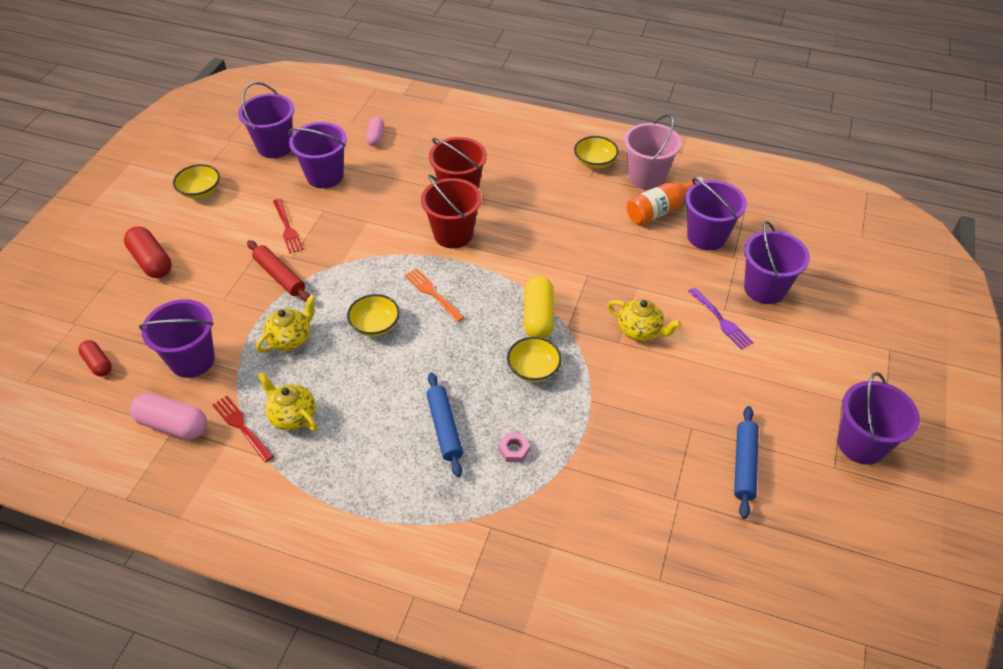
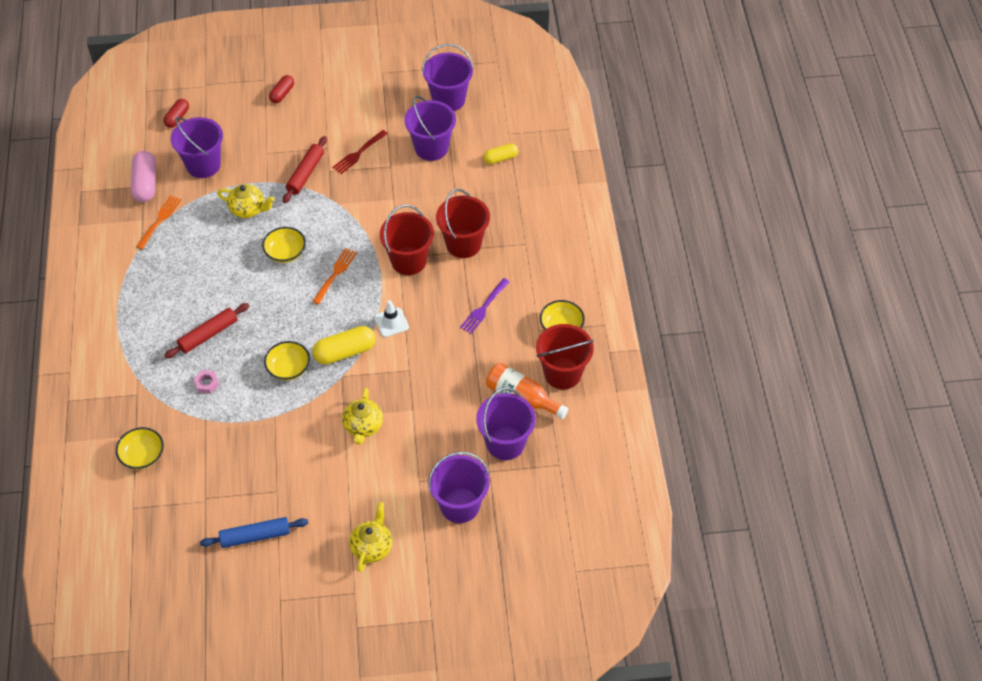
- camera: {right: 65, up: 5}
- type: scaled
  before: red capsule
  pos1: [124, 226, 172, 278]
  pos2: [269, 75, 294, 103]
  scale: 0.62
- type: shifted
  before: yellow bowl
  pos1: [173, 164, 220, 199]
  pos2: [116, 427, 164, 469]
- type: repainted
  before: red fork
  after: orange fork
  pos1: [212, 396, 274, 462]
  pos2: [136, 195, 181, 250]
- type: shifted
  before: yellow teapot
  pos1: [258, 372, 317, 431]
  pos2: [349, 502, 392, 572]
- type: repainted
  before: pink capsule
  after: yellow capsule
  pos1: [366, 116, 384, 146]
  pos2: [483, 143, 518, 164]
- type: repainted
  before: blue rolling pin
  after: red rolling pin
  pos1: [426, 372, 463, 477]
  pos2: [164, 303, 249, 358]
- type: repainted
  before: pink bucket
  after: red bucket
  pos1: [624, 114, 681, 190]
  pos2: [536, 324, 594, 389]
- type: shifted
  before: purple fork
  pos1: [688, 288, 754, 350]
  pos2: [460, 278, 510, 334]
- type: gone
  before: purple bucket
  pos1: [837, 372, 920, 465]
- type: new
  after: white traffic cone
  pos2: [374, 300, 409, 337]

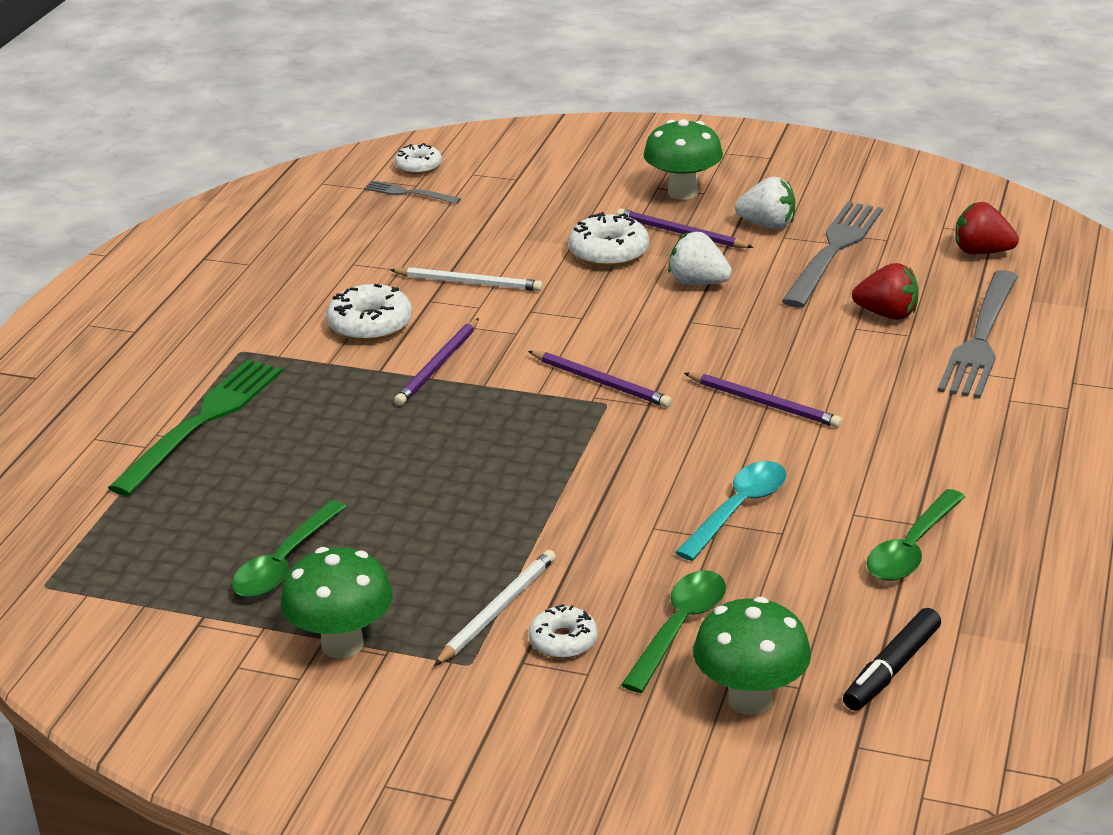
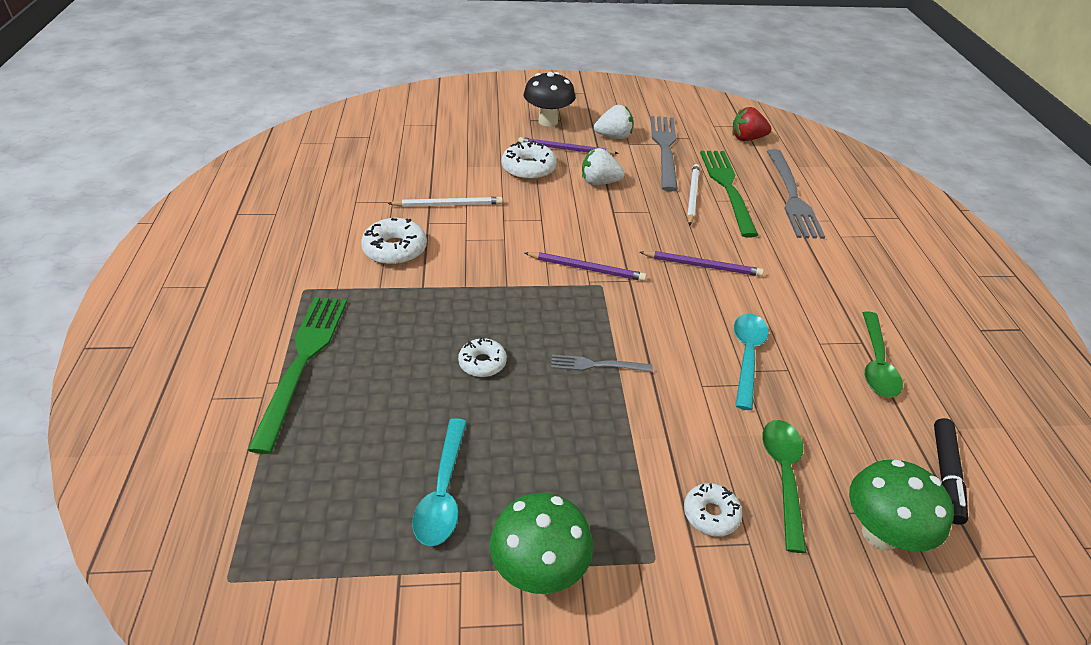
- camera: {right: -25, up: 10}
- type: repainted
  before: green spoon
  after: turquoise spoon
  pos1: [232, 500, 347, 598]
  pos2: [412, 418, 467, 546]
- type: shifted
  before: grey fork
  pos1: [364, 181, 461, 204]
  pos2: [551, 355, 653, 372]
- type: shifted
  before: white donut
  pos1: [394, 143, 442, 175]
  pos2: [458, 337, 507, 377]
- type: gone
  before: purple pencil
  pos1: [394, 318, 479, 406]
- type: shifted
  before: white pencil
  pos1: [434, 550, 556, 666]
  pos2: [687, 164, 699, 225]
- type: repainted
  before: green mushroom
  after: black mushroom
  pos1: [643, 119, 723, 200]
  pos2: [524, 72, 575, 126]
- type: swapped
  before: red strawberry
  after: green fork
  pos1: [852, 263, 919, 320]
  pos2: [700, 151, 758, 237]

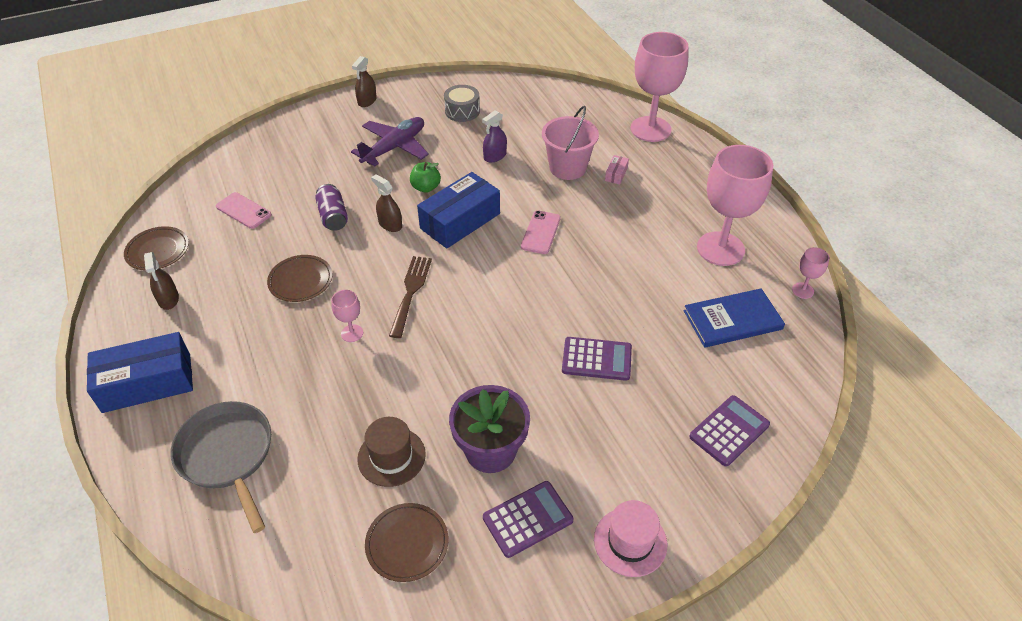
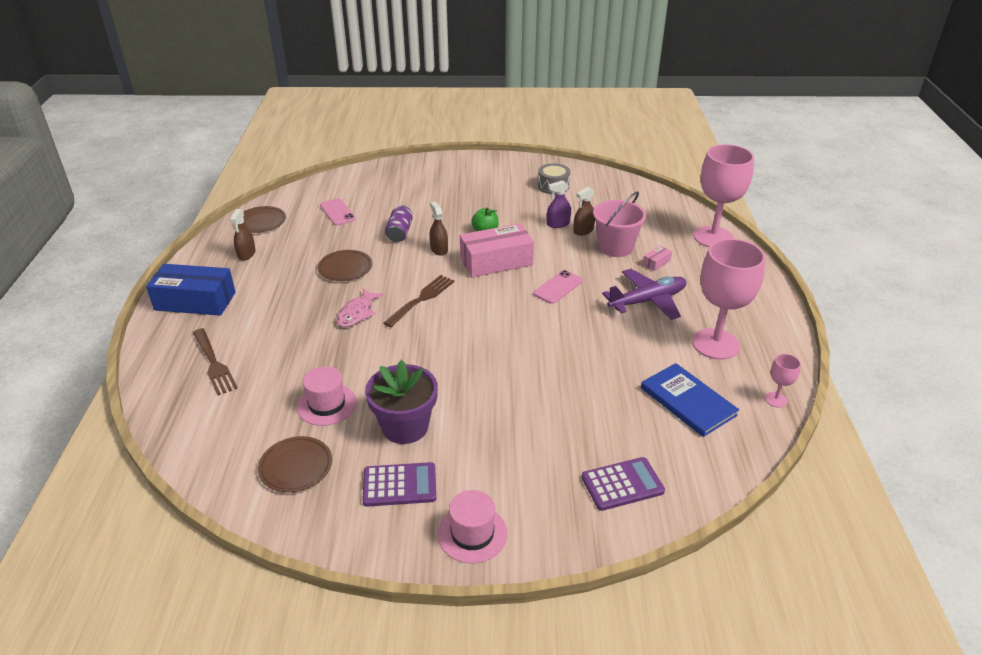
- camera: {right: 25, up: -10}
- type: swapped
  before: grey pan
  after: brown fork
  pos1: [170, 401, 271, 533]
  pos2: [193, 328, 238, 395]
- type: swapped
  before: pink goblet
  after: pink fish
  pos1: [331, 290, 363, 342]
  pos2: [336, 288, 384, 327]
- type: shifted
  before: purple plane
  pos1: [351, 117, 429, 166]
  pos2: [602, 269, 686, 320]
- type: shifted
  before: brown spray bottle
  pos1: [352, 56, 377, 107]
  pos2: [573, 187, 595, 236]
- type: repainted
  before: brown hat
  after: pink hat
  pos1: [357, 417, 426, 487]
  pos2: [297, 366, 357, 426]
- type: repainted
  before: blue box
  after: pink box
  pos1: [417, 172, 500, 248]
  pos2: [460, 223, 534, 278]
- type: gone
  before: purple calculator
  pos1: [562, 337, 632, 381]
- type: rotated
  before: blue book
  pos1: [684, 288, 785, 348]
  pos2: [641, 363, 739, 437]
  turn: 45

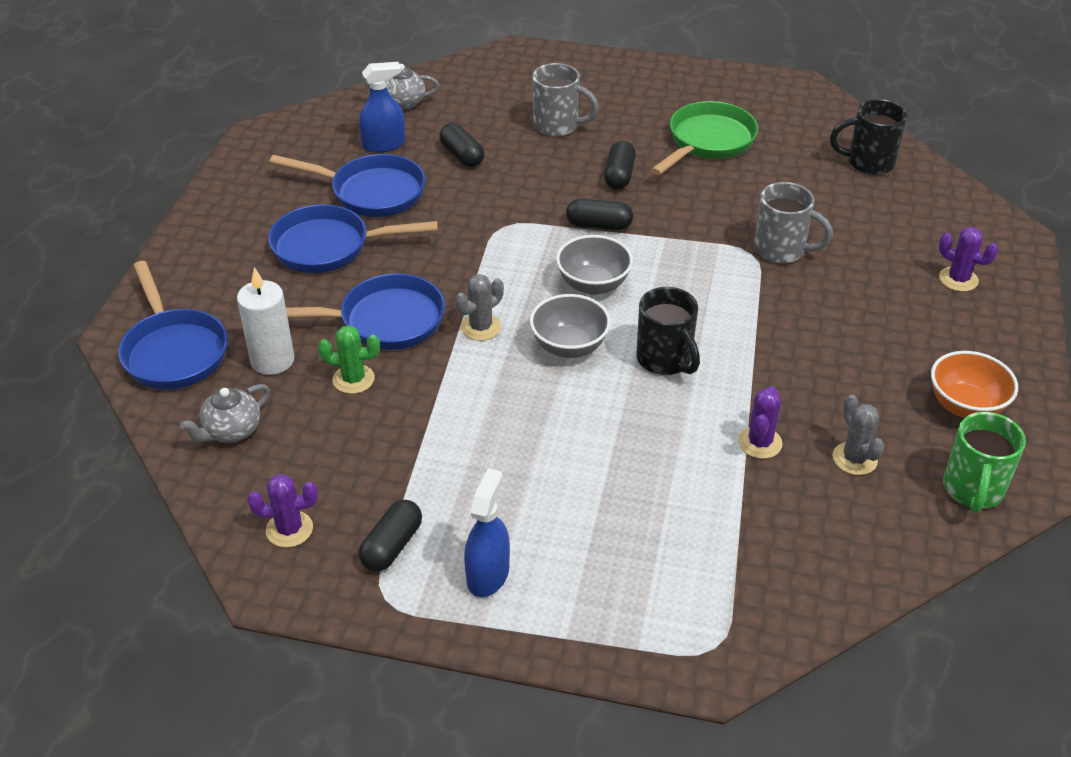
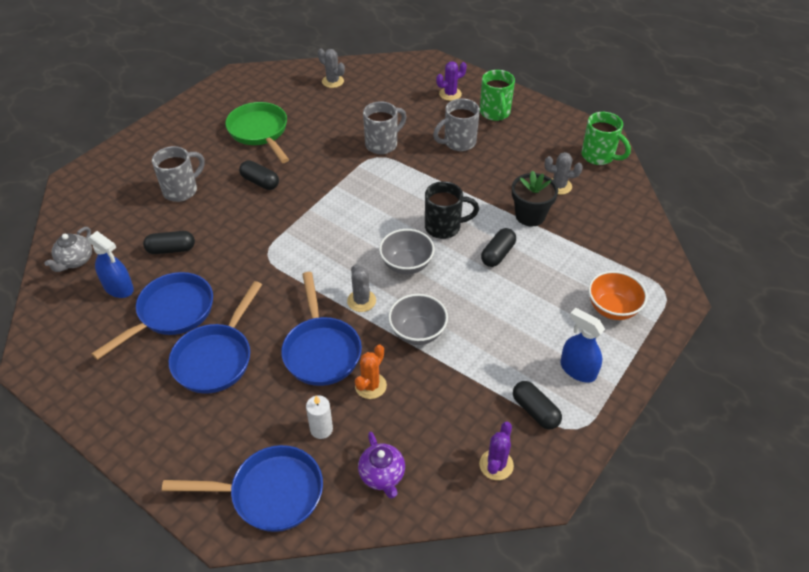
- camera: {right: -65, up: 5}
- type: repainted
  before: grey teapot
  after: purple teapot
  pos1: [180, 384, 270, 443]
  pos2: [358, 432, 405, 499]
- type: scaled
  before: white candle
  pos1: [237, 267, 294, 375]
  pos2: [306, 395, 333, 439]
  scale: 0.65
- type: rotated
  before: blue pan
  pos1: [286, 274, 445, 350]
  pos2: [281, 272, 362, 386]
  turn: 150
- type: repainted
  before: green cactus
  after: orange cactus
  pos1: [318, 325, 380, 394]
  pos2: [355, 344, 387, 399]
- type: rotated
  before: blue spray bottle
  pos1: [359, 62, 405, 153]
  pos2: [88, 231, 134, 298]
  turn: 120
- type: shifted
  before: grey bowl
  pos1: [556, 235, 633, 295]
  pos2: [388, 294, 448, 345]
- type: shifted
  before: black capsule
  pos1: [566, 199, 633, 230]
  pos2: [481, 228, 516, 267]
- type: swapped
  before: purple cactus
  after: black flower pot
  pos1: [738, 386, 783, 459]
  pos2: [512, 170, 558, 226]
- type: swapped
  before: black mug
  after: grey cactus
  pos1: [830, 99, 908, 175]
  pos2: [318, 49, 345, 88]
- type: shifted
  before: orange bowl
  pos1: [931, 351, 1018, 418]
  pos2: [588, 271, 648, 320]
- type: new
  after: grey mug
  pos2: [433, 99, 480, 151]
- type: new
  after: green mug
  pos2: [480, 70, 515, 121]

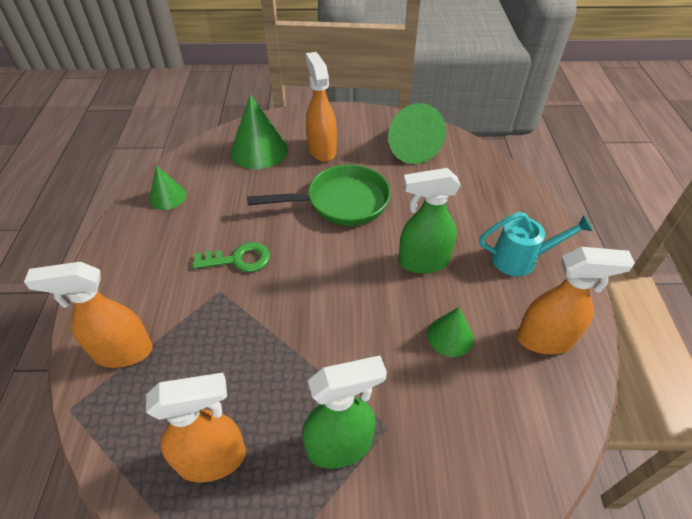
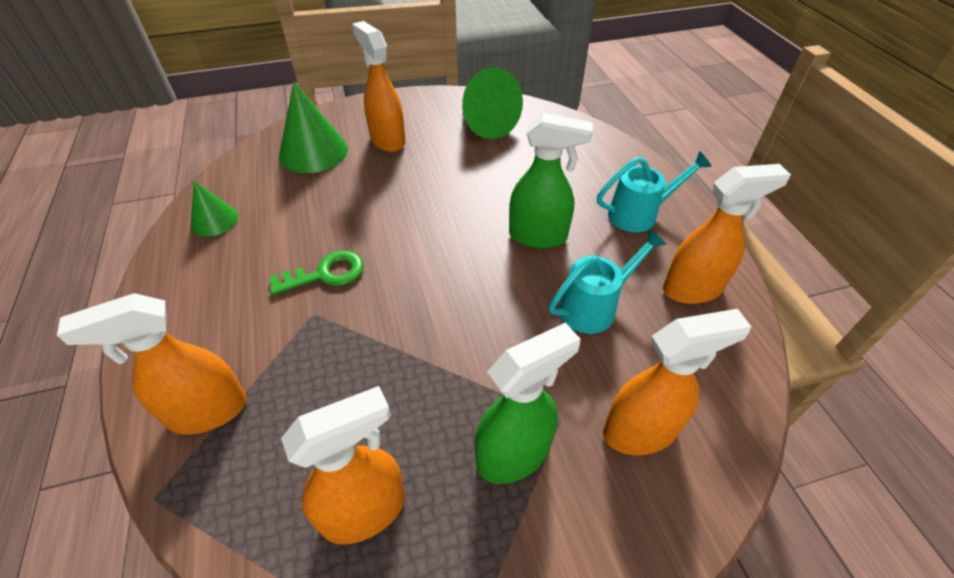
- camera: {right: -15, up: 0}
- type: gone
  before: green pan
  pos1: [247, 165, 391, 226]
- type: rotated
  before: green spray bottle
  pos1: [399, 168, 461, 274]
  pos2: [509, 113, 593, 248]
  turn: -150
- type: swapped
  before: green cone
  after: turquoise watering can
  pos1: [427, 307, 474, 357]
  pos2: [549, 229, 667, 334]
- type: new
  after: orange spray bottle
  pos2: [603, 309, 751, 455]

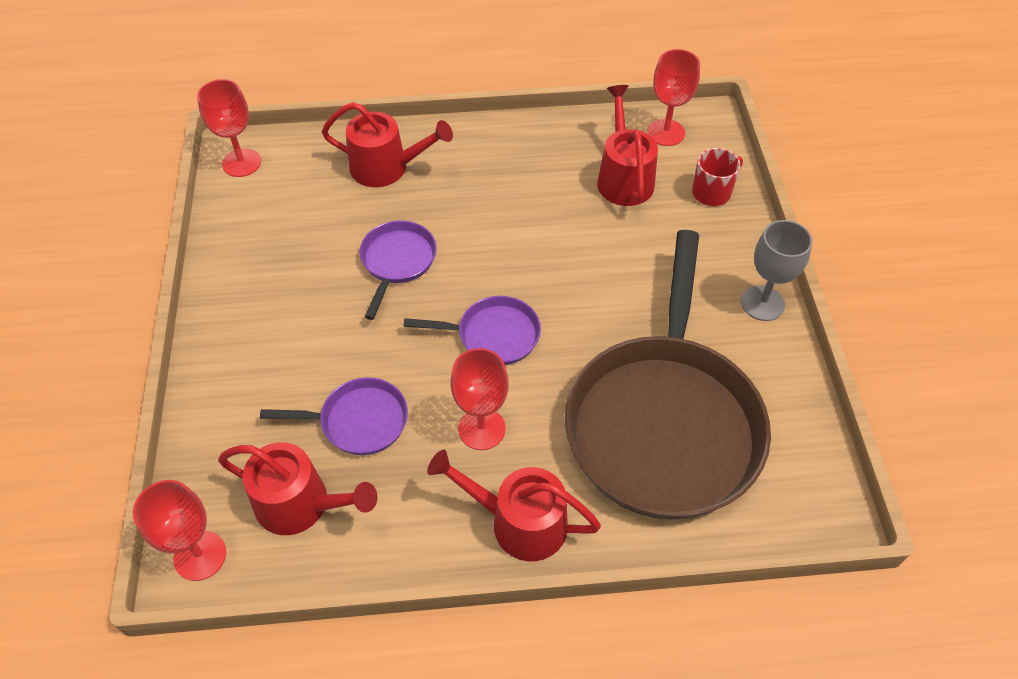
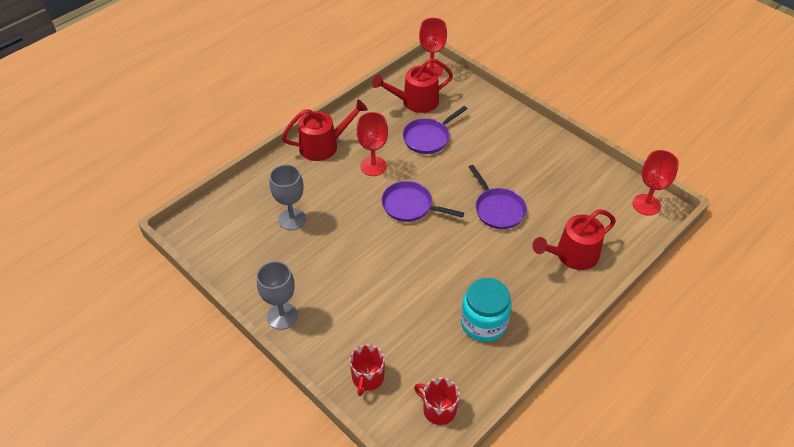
- camera: {right: 140, up: -5}
- type: rotated
  before: purple pan
  pos1: [403, 296, 541, 365]
  pos2: [381, 181, 464, 222]
  turn: 60
- type: swapped
  before: brown pan
  after: grey goblet
  pos1: [564, 230, 771, 520]
  pos2: [270, 164, 306, 230]
- type: gone
  before: red watering can
  pos1: [597, 85, 658, 206]
- type: swapped
  before: red goblet
  after: red mug
  pos1: [647, 49, 700, 146]
  pos2: [414, 378, 460, 425]
- type: new
  after: turquoise jar
  pos2: [461, 278, 512, 342]

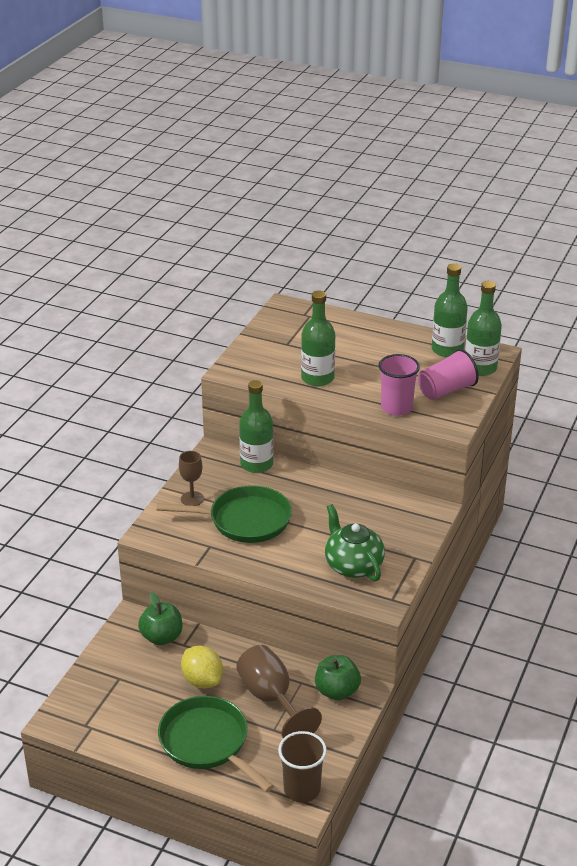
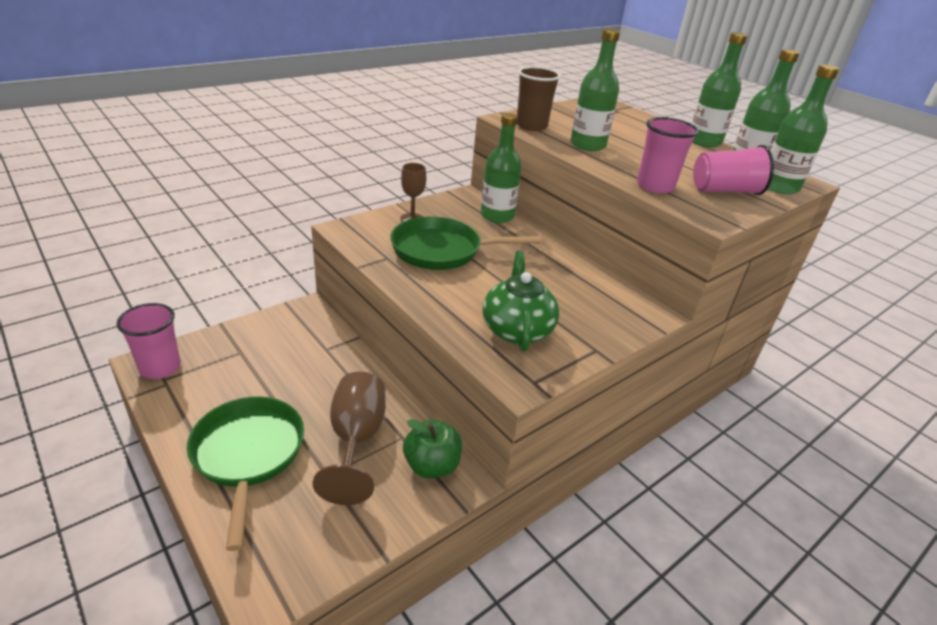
- camera: {right: 25, up: 0}
- type: gone
  before: green apple
  pos1: [138, 592, 182, 645]
- type: rotated
  before: green pan
  pos1: [156, 485, 292, 543]
  pos2: [390, 216, 541, 270]
  turn: 150
- type: gone
  before: yellow lemon
  pos1: [181, 646, 223, 688]
- type: shifted
  before: brown cup
  pos1: [278, 731, 327, 803]
  pos2: [517, 67, 561, 131]
- type: new
  after: pink cup
  pos2: [116, 303, 181, 379]
- type: new
  after: green bottle
  pos2: [691, 32, 747, 148]

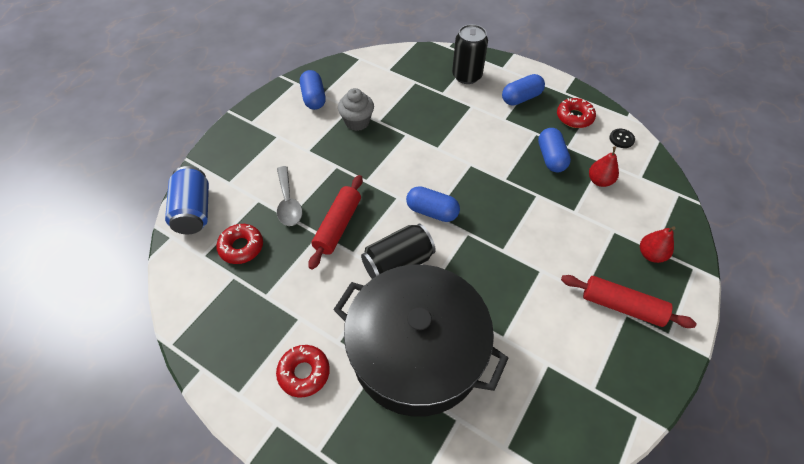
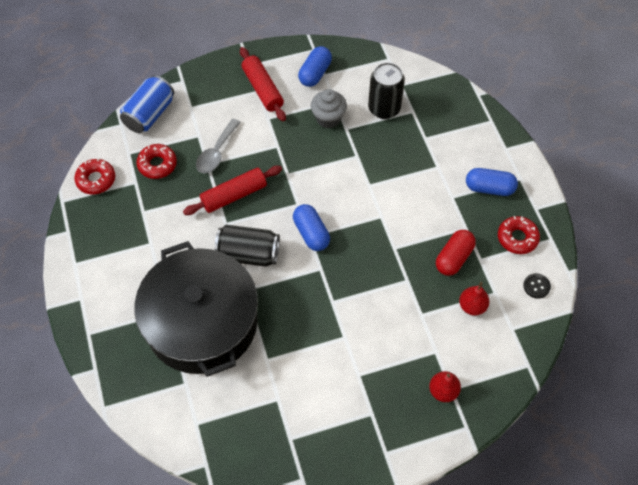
- camera: {right: 40, up: 5}
- type: shifted
  before: red donut
  pos1: [276, 345, 330, 398]
  pos2: [74, 158, 115, 194]
- type: shifted
  before: black can
  pos1: [452, 24, 488, 84]
  pos2: [368, 63, 405, 119]
- type: repainted
  before: blue capsule
  after: red capsule
  pos1: [538, 128, 571, 172]
  pos2: [436, 230, 476, 276]
- type: shifted
  before: red rolling pin
  pos1: [561, 275, 697, 328]
  pos2: [240, 47, 286, 121]

